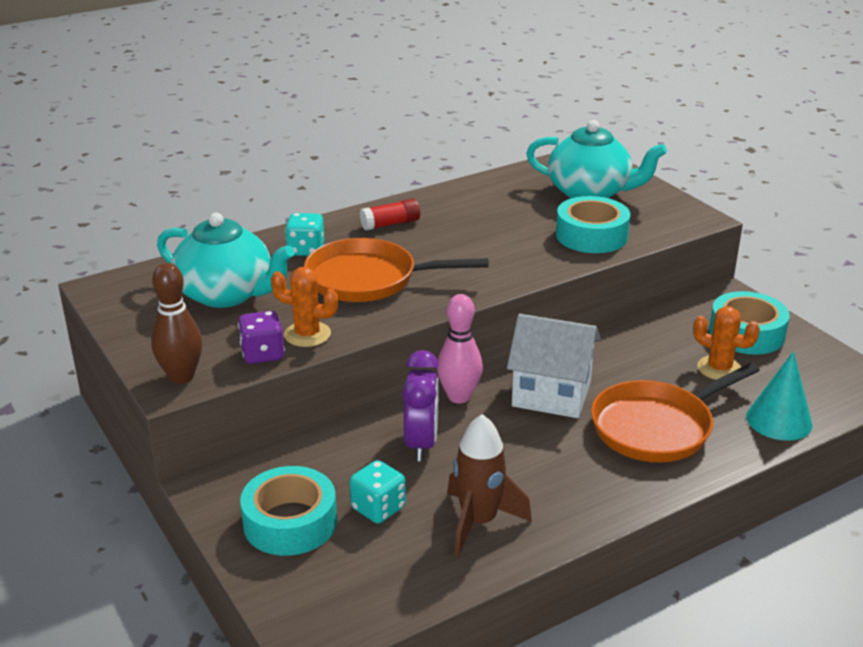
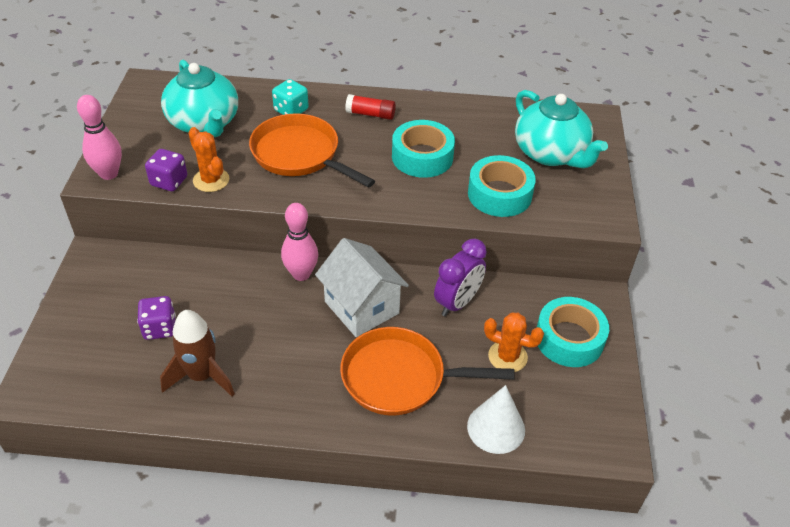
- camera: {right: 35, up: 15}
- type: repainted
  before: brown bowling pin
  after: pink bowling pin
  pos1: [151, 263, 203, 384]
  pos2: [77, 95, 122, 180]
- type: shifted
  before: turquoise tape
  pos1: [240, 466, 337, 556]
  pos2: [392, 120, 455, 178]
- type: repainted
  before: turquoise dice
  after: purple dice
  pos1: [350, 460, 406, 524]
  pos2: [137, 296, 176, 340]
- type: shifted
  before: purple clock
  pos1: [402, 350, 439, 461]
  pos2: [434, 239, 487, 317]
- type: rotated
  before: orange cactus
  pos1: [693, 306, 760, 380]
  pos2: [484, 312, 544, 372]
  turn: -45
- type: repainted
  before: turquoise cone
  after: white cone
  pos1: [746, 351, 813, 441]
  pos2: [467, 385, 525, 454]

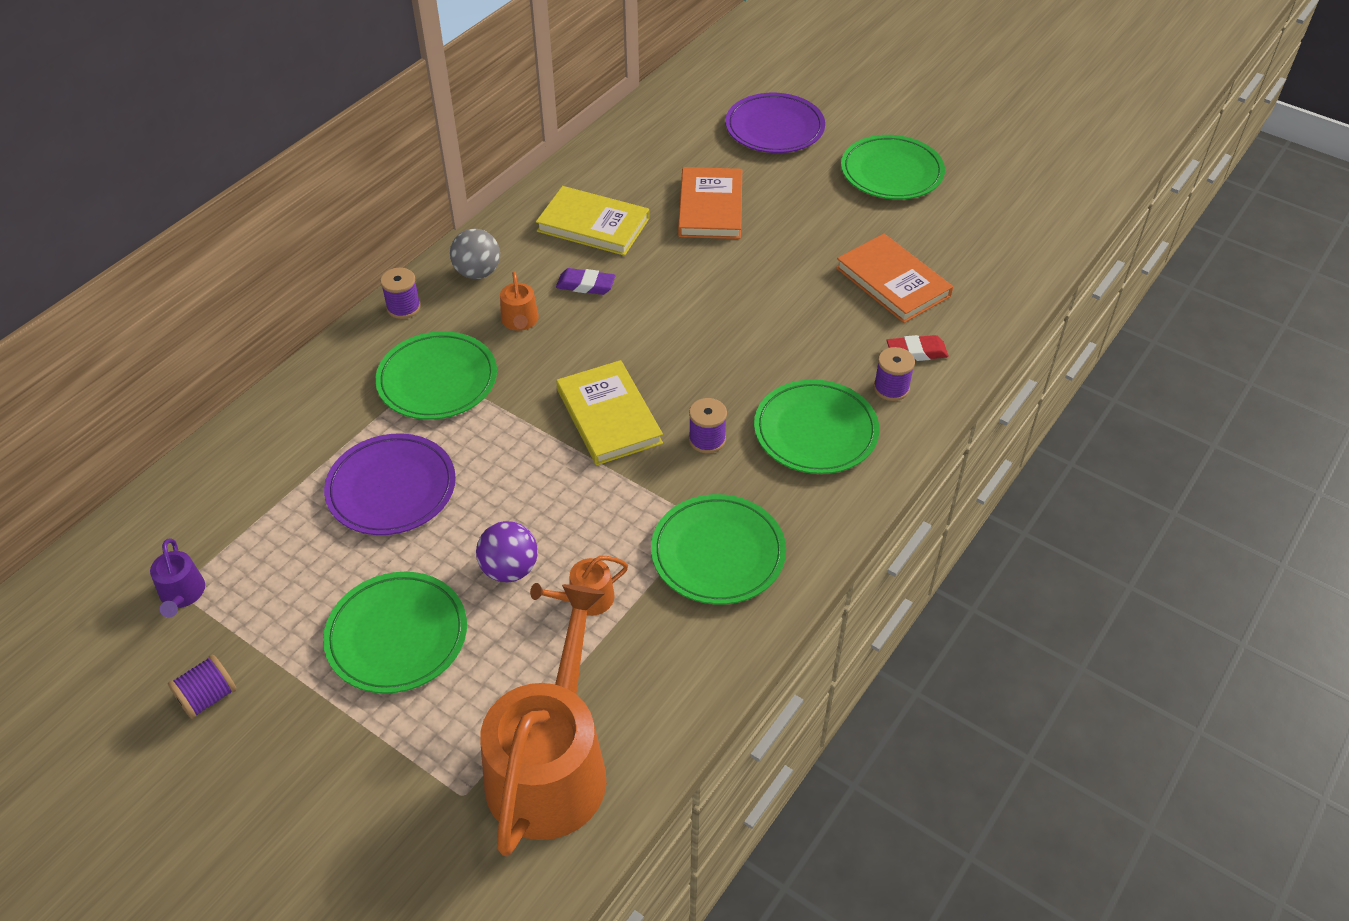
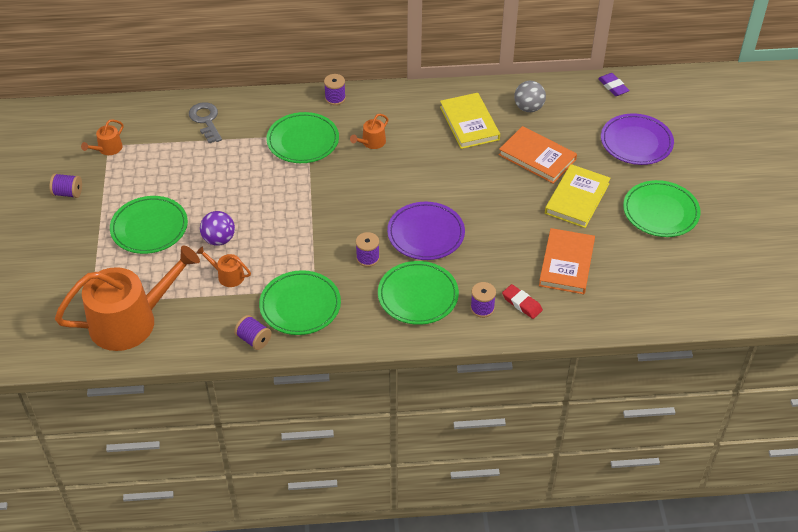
- camera: {right: 50, up: 0}
- type: repainted
  before: purple watering can
  after: orange watering can
  pos1: [150, 538, 205, 618]
  pos2: [81, 119, 124, 155]
- type: shifted
  before: purple plate
  pos1: [324, 433, 456, 535]
  pos2: [387, 202, 465, 260]
- type: shifted
  before: grey ball
  pos1: [450, 229, 500, 279]
  pos2: [514, 81, 546, 112]
- type: shifted
  before: purple eraser
  pos1: [556, 268, 616, 295]
  pos2: [598, 73, 630, 96]
- type: shifted
  before: yellow book
  pos1: [556, 360, 663, 465]
  pos2: [545, 164, 611, 228]
- type: rotated
  before: orange book
  pos1: [678, 167, 742, 239]
  pos2: [499, 126, 577, 184]
  turn: 75
- type: new
  after: grey key
  pos2: [189, 102, 222, 143]
- type: new
  after: purple spool
  pos2: [234, 315, 272, 350]

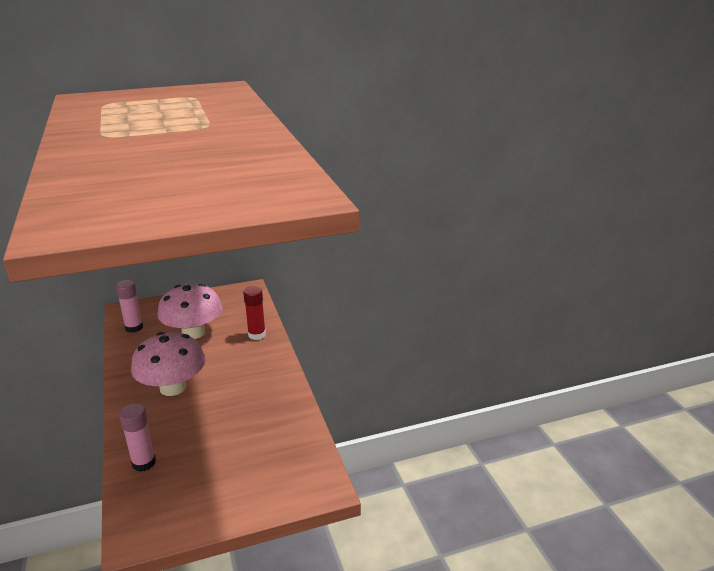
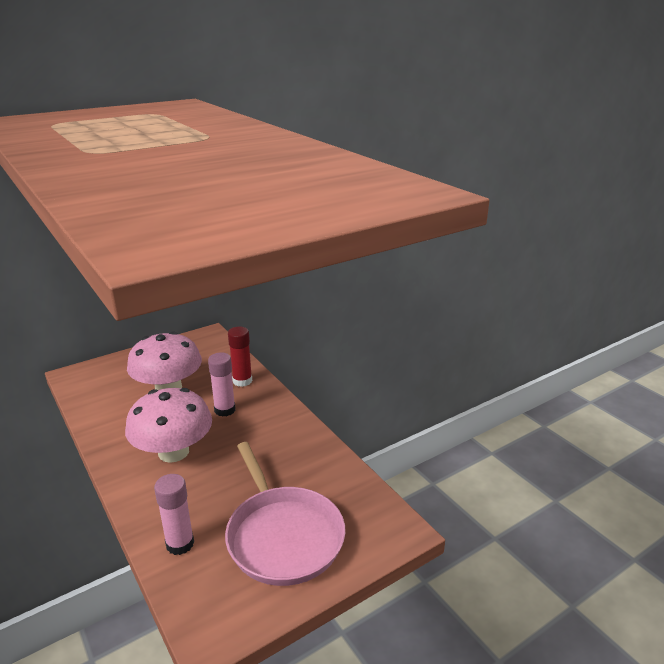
- camera: {right: -15, up: 0}
- type: shifted
  before: pink glue stick
  pos1: [115, 280, 143, 333]
  pos2: [208, 352, 235, 417]
- type: new
  after: pink pan
  pos2: [225, 442, 345, 586]

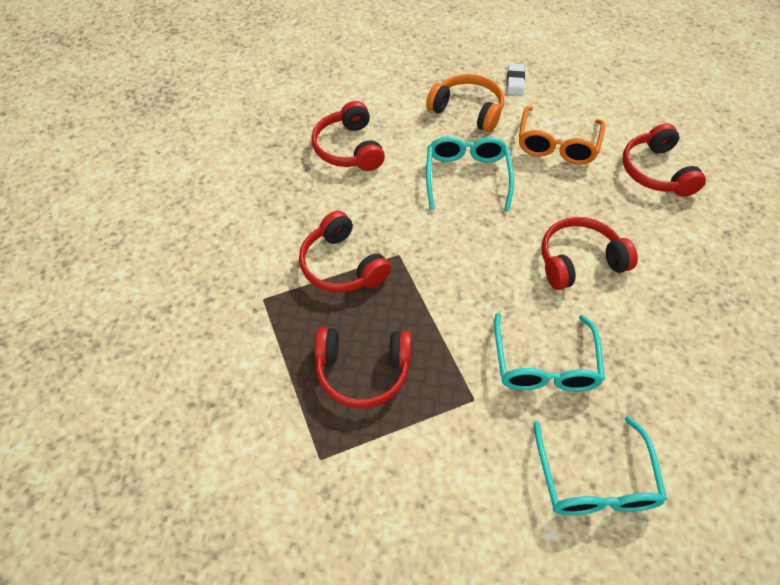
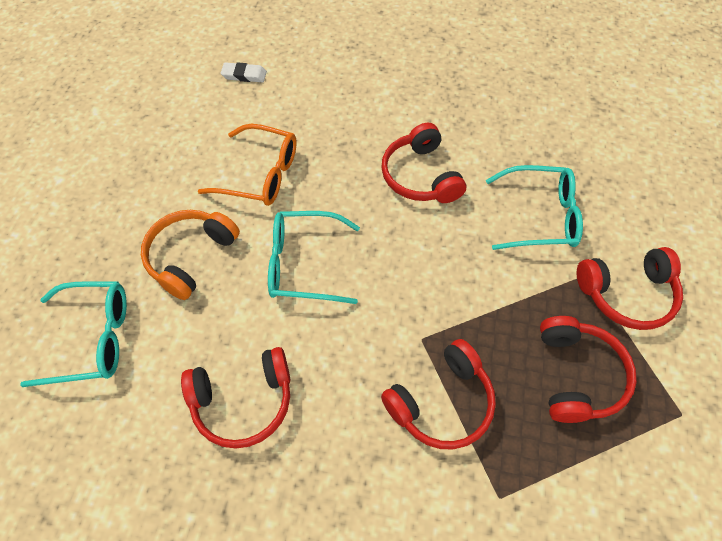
- camera: {right: -90, up: 5}
- type: shifted
  before: white eraser
  pos1: [507, 63, 525, 95]
  pos2: [221, 62, 267, 82]
- type: shifted
  before: turquoise glasses
  pos1: [533, 416, 667, 515]
  pos2: [20, 281, 127, 387]
- type: shifted
  before: red headphones
  pos1: [623, 123, 706, 197]
  pos2: [577, 247, 683, 330]

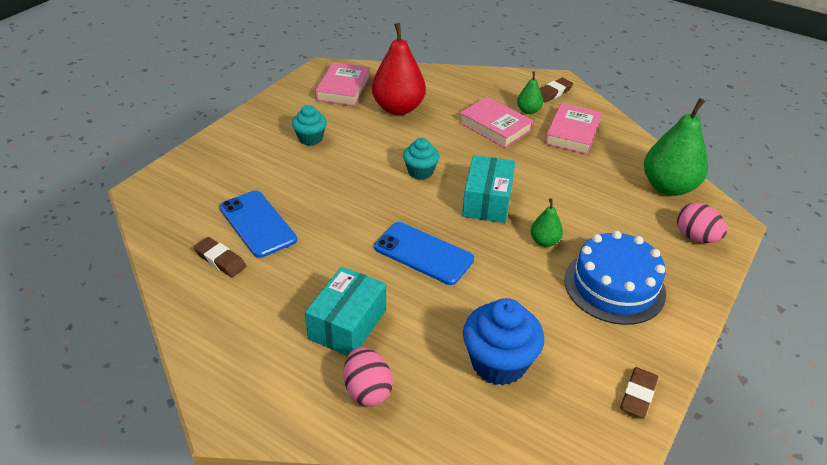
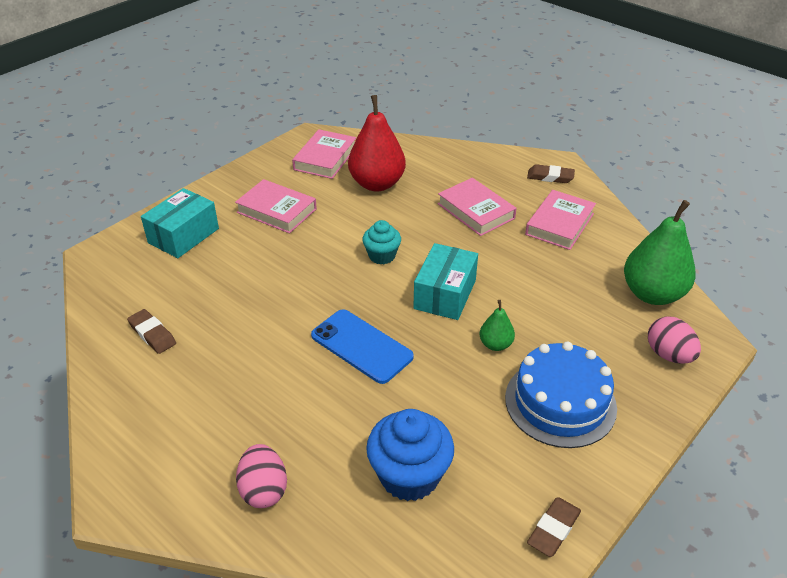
- camera: {right: 10, up: 0}
- type: gone
  before: blue phone
  pos1: [219, 191, 297, 258]
- type: swapped
  before: turquoise cupcake
  after: pink book
  pos1: [292, 105, 327, 146]
  pos2: [235, 179, 317, 234]
- type: shifted
  before: turquoise box
  pos1: [305, 267, 386, 356]
  pos2: [141, 188, 219, 258]
- type: gone
  before: green pear
  pos1: [517, 71, 543, 114]
- type: rotated
  before: brown eraser
  pos1: [540, 78, 573, 103]
  pos2: [527, 164, 575, 183]
  turn: 45

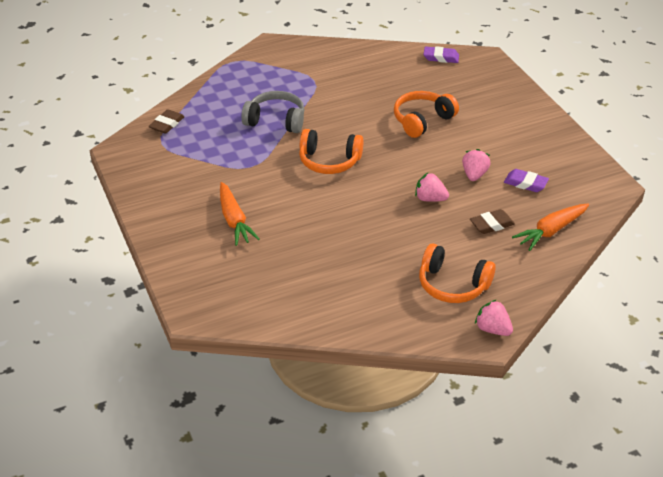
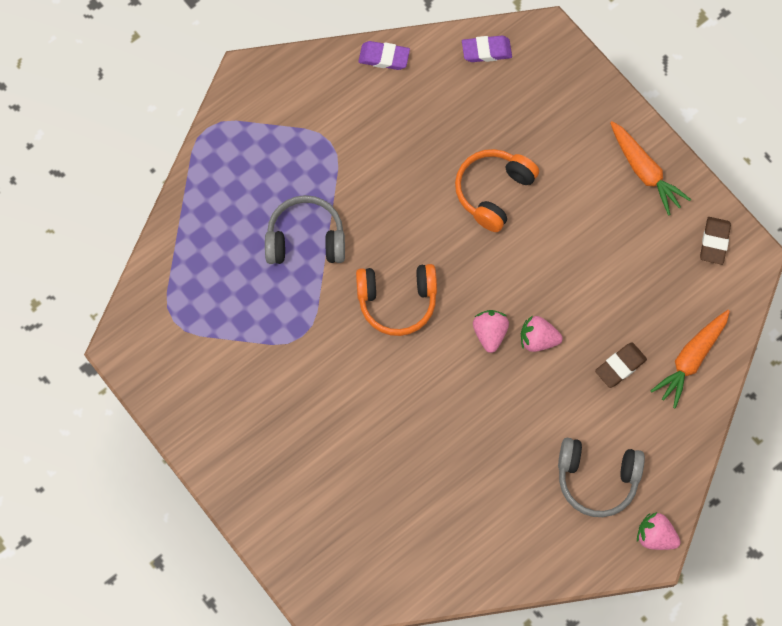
- camera: {right: -15, up: 30}
- type: shifted
  before: brown eraser
  pos1: [149, 109, 185, 134]
  pos2: [700, 217, 731, 265]
- type: shifted
  before: orange carrot
  pos1: [220, 182, 260, 246]
  pos2: [610, 121, 691, 216]
- type: repainted
  before: orange headphones
  after: grey headphones
  pos1: [419, 244, 496, 303]
  pos2: [558, 438, 645, 517]
- type: shifted
  before: pink strawberry
  pos1: [462, 149, 491, 181]
  pos2: [473, 310, 509, 353]
- type: shifted
  before: purple eraser
  pos1: [504, 169, 549, 192]
  pos2: [358, 41, 410, 70]

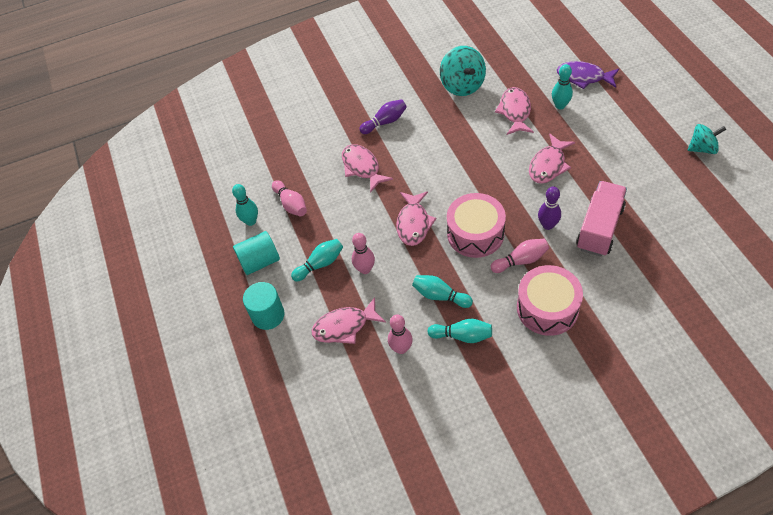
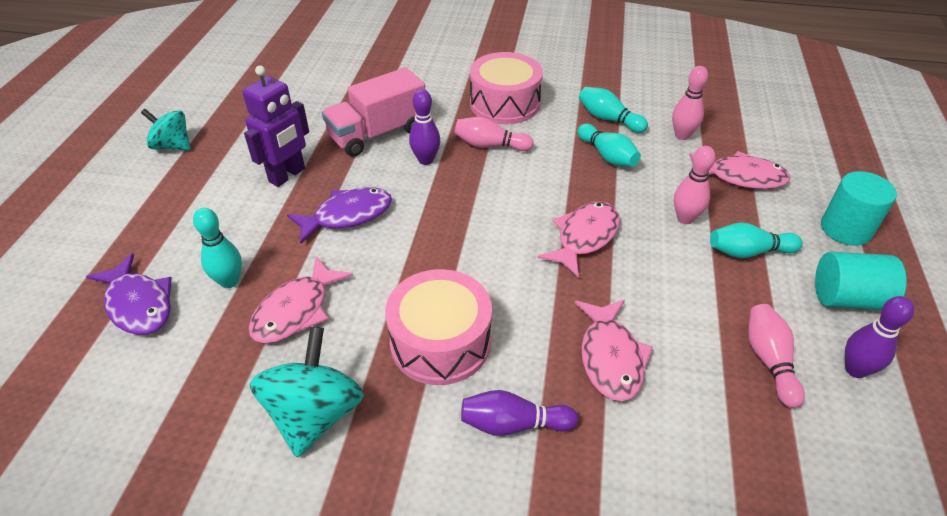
- camera: {right: -155, up: -10}
- type: repainted
  before: turquoise bowling pin
  after: purple bowling pin
  pos1: [232, 184, 258, 226]
  pos2: [845, 296, 915, 378]
- type: shifted
  before: pink drum
  pos1: [447, 193, 506, 258]
  pos2: [385, 269, 492, 385]
- type: repainted
  before: pink fish
  after: purple fish
  pos1: [529, 133, 575, 184]
  pos2: [287, 187, 392, 244]
- type: new
  after: purple robot
  pos2: [242, 66, 309, 187]

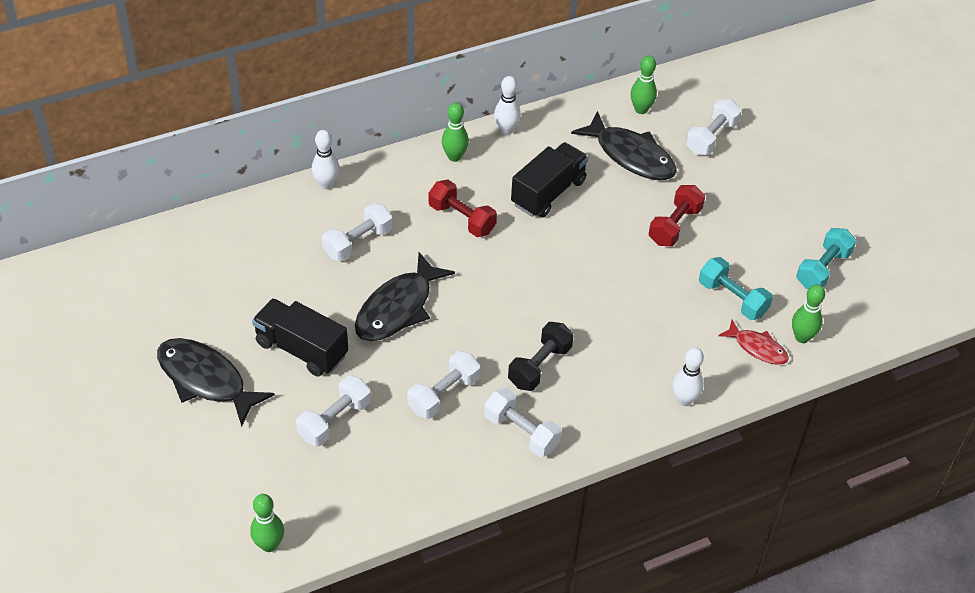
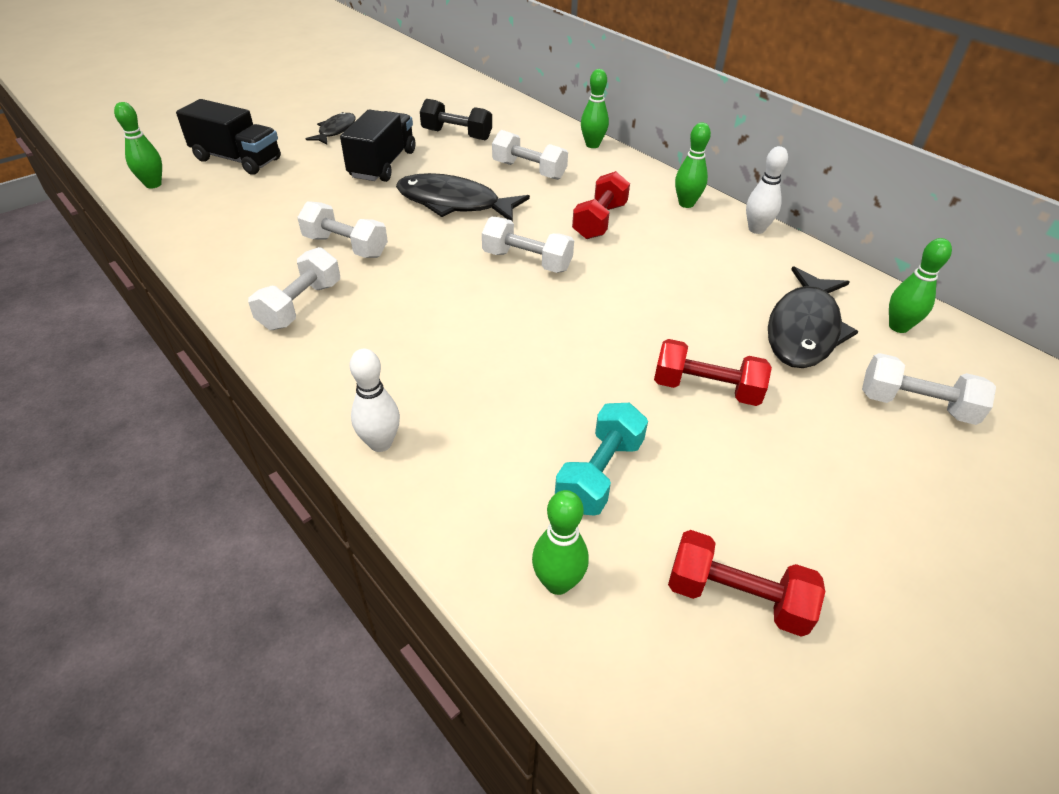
- camera: {right: 75, up: -5}
- type: scaled
  before: black fish
  pos1: [157, 338, 275, 427]
  pos2: [306, 112, 356, 144]
  scale: 0.57
- type: shifted
  before: white dumbbell
  pos1: [296, 375, 371, 446]
  pos2: [482, 217, 574, 273]
- type: repainted
  before: white bowling pin
  after: green bowling pin
  pos1: [312, 130, 339, 190]
  pos2: [581, 69, 609, 148]
- type: shifted
  before: black dumbbell
  pos1: [508, 322, 573, 391]
  pos2: [420, 99, 492, 140]
- type: shifted
  before: black truck
  pos1: [511, 142, 588, 218]
  pos2: [176, 99, 281, 175]
- type: gone
  before: red fish
  pos1: [718, 320, 789, 365]
- type: repainted
  before: turquoise dumbbell
  after: red dumbbell
  pos1: [796, 228, 856, 289]
  pos2: [668, 530, 825, 637]

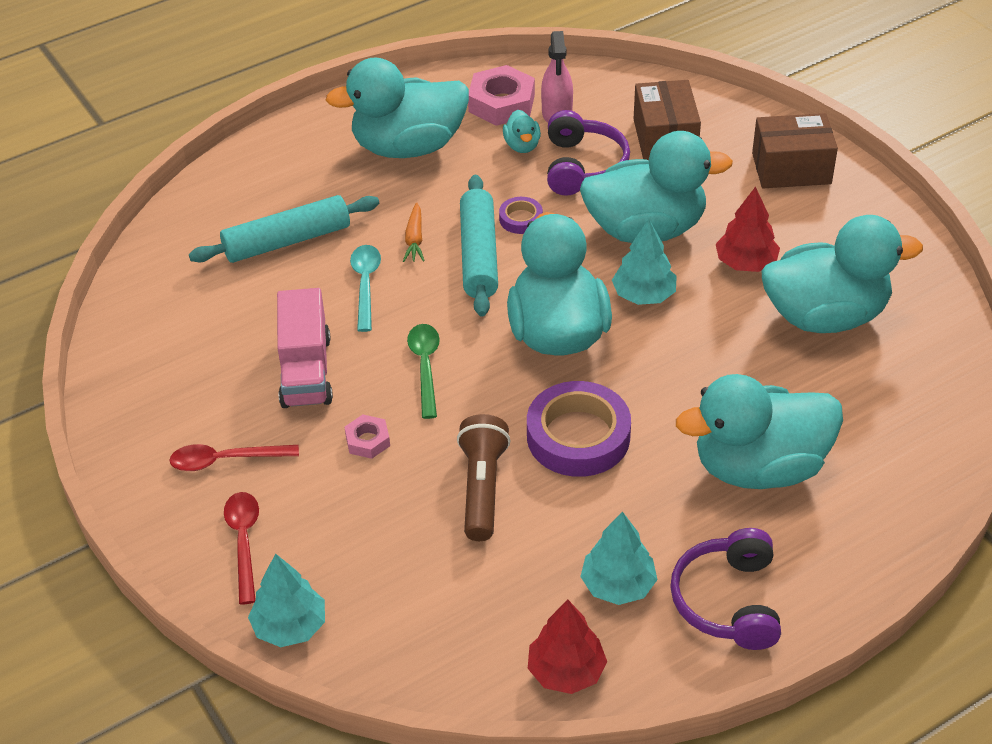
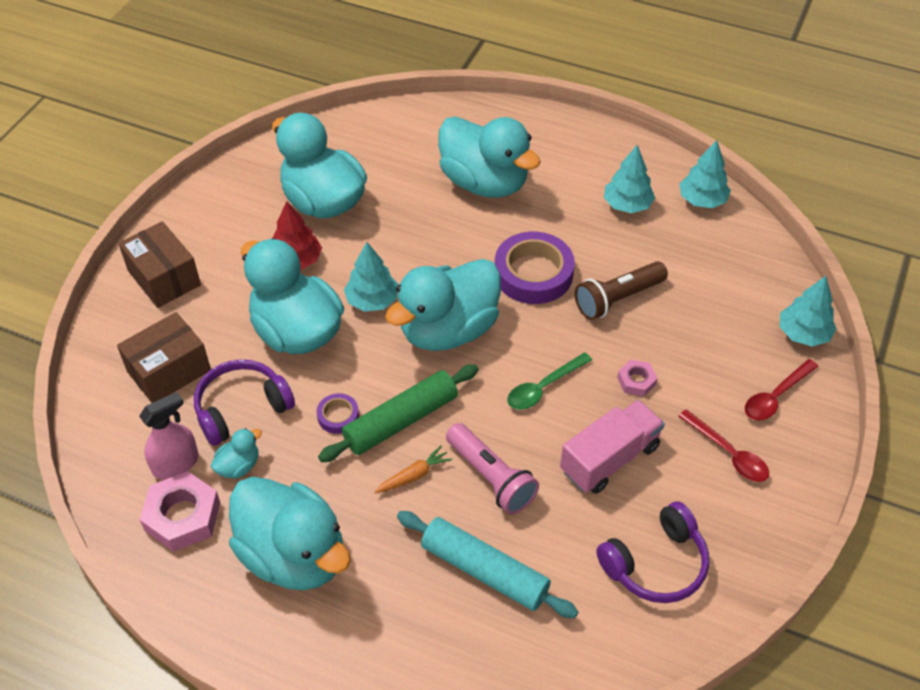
- camera: {right: -125, up: 5}
- type: swapped
  before: turquoise spoon
  after: pink flashlight
  pos1: [350, 245, 381, 332]
  pos2: [446, 423, 539, 514]
- type: repainted
  before: turquoise rolling pin
  after: green rolling pin
  pos1: [460, 175, 498, 317]
  pos2: [318, 364, 479, 462]
- type: repainted
  before: red tree
  after: turquoise tree
  pos1: [528, 599, 607, 694]
  pos2: [679, 140, 731, 208]
- type: shifted
  before: purple headphones
  pos1: [670, 528, 781, 650]
  pos2: [596, 501, 709, 603]

